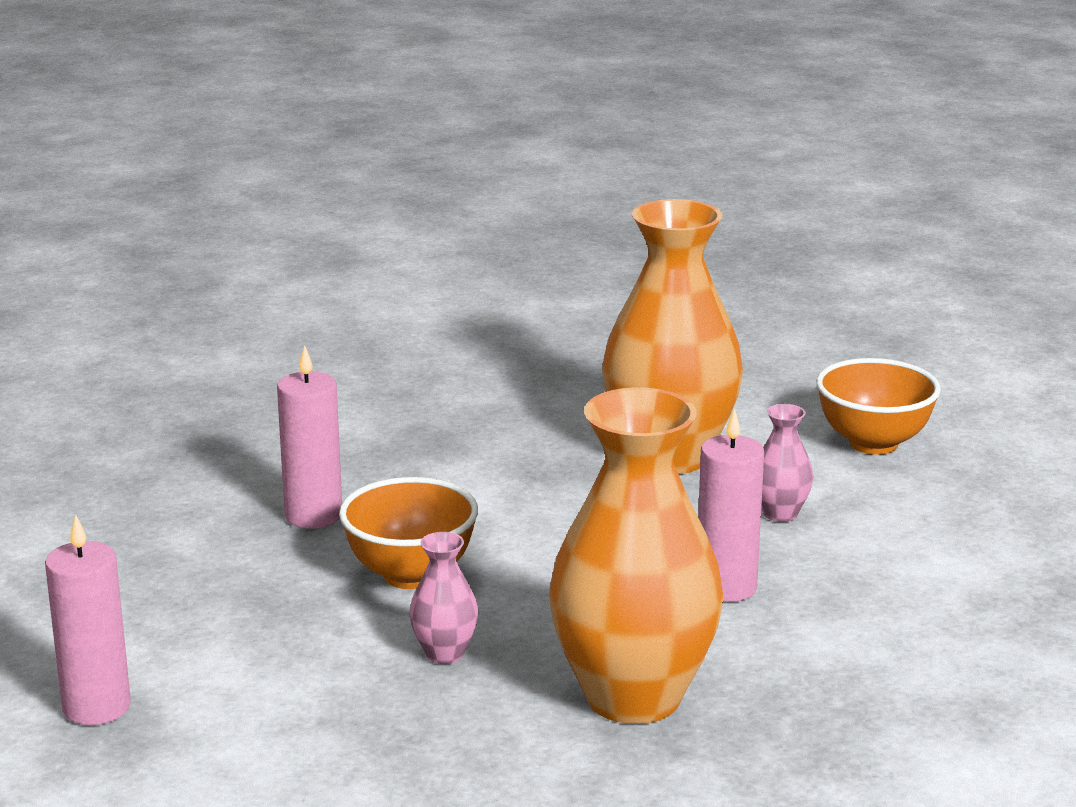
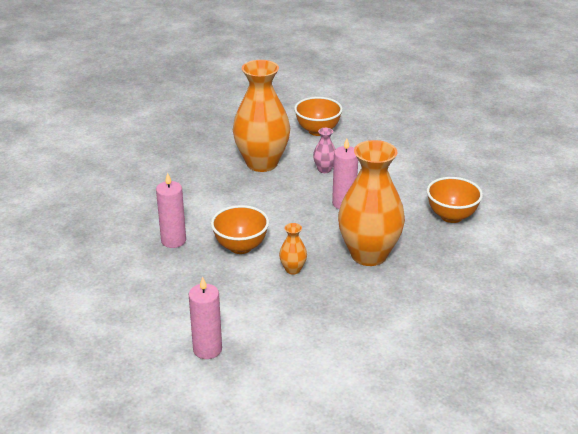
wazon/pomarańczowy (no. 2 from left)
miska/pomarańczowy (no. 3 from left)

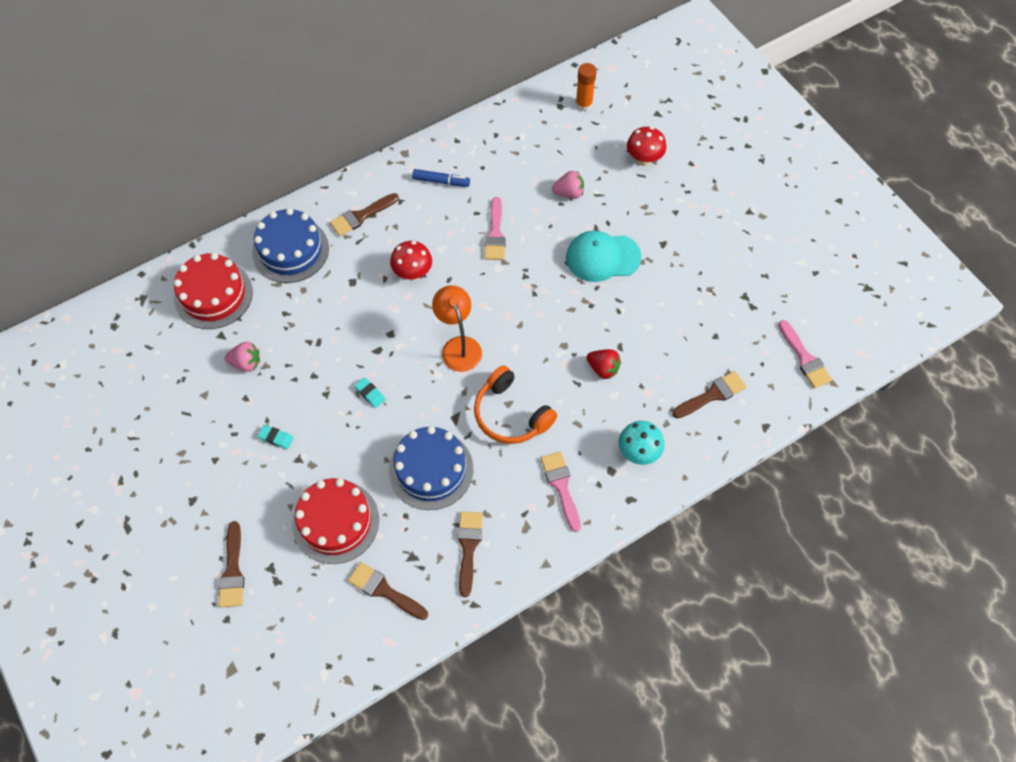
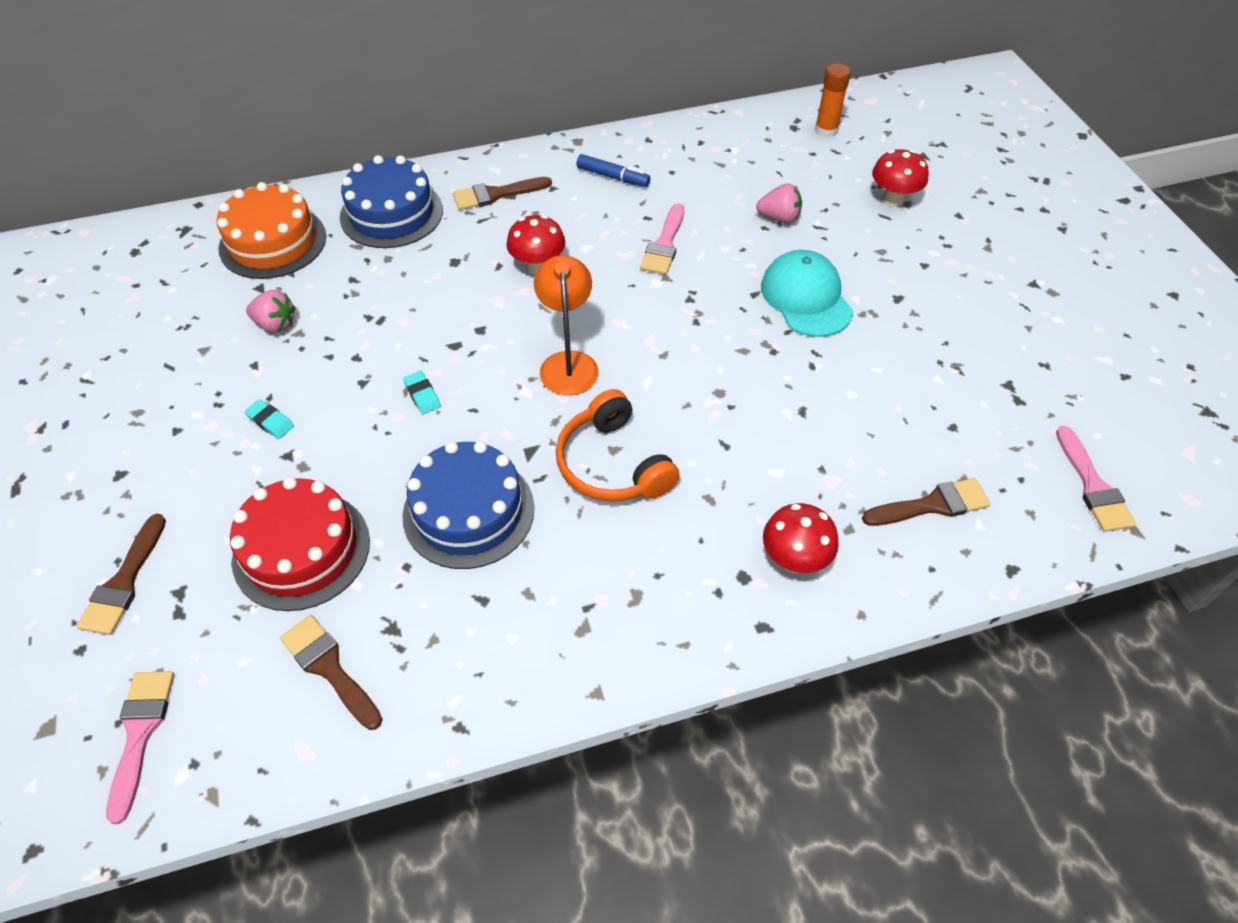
pędzel/różowy (no. 1 from left)
tort/pomarańczowy
czapka/turkusowy
grzyb/czerwony (no. 2 from left)
pędzel/brązowy (no. 4 from left in the first image)
truskawka/czerwony

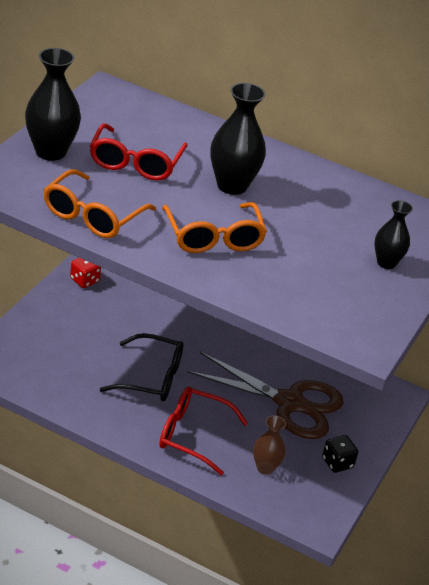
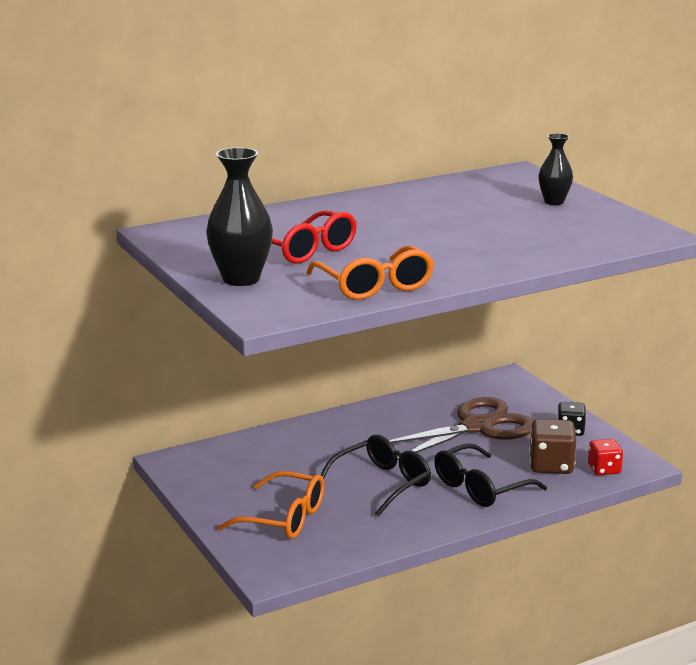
okulary/pomarańczowy (no. 1 from left)
okulary/czarny (no. 2 from left)
kostka do gry/brązowy
kostka do gry/czerwony
wazon/czarny (no. 2 from left in the first image)

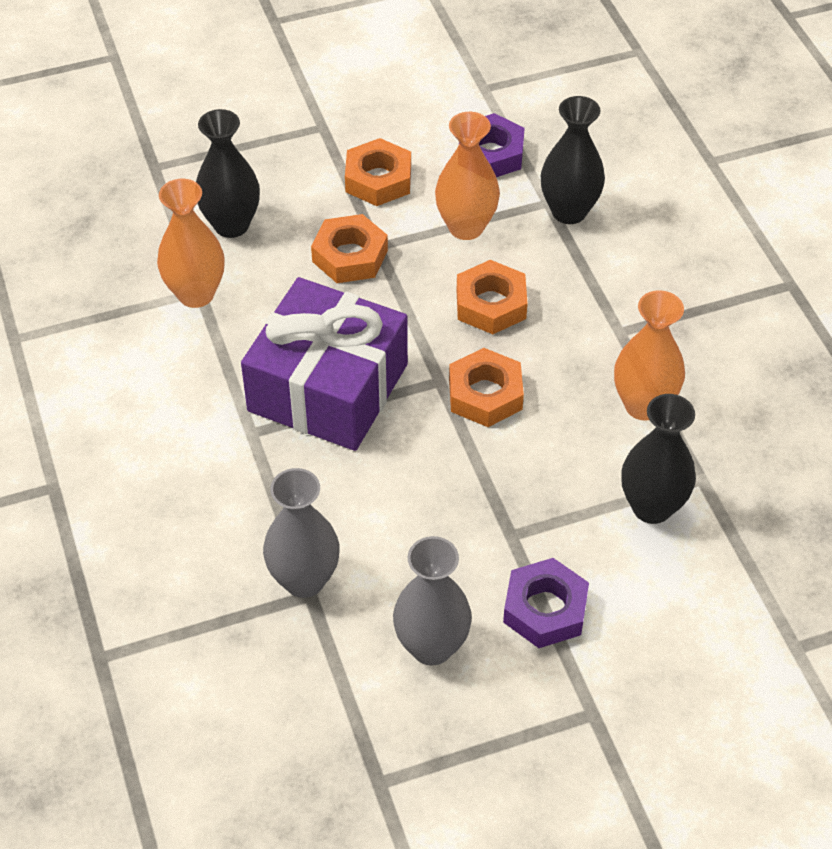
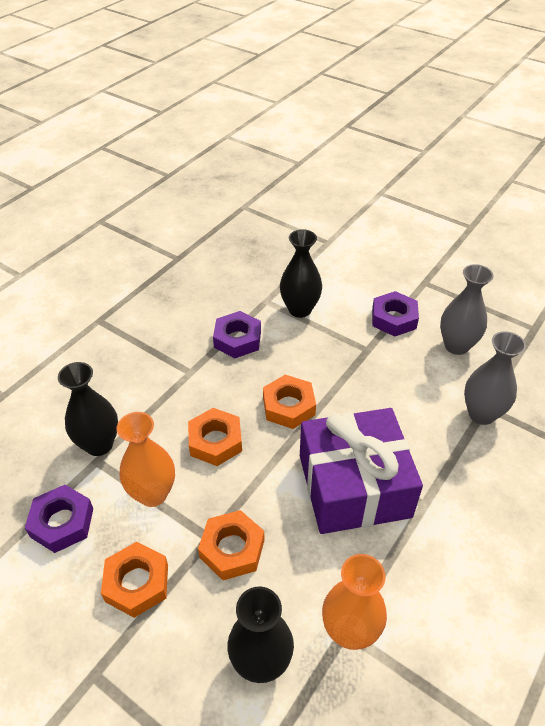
nakrętka/fioletowy (no. 2 from left)

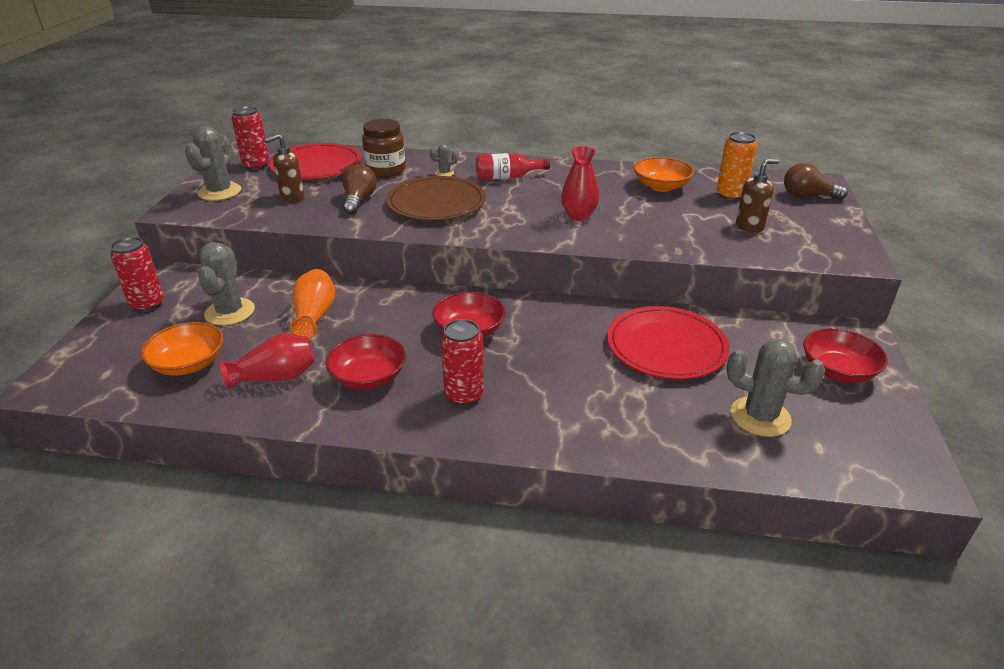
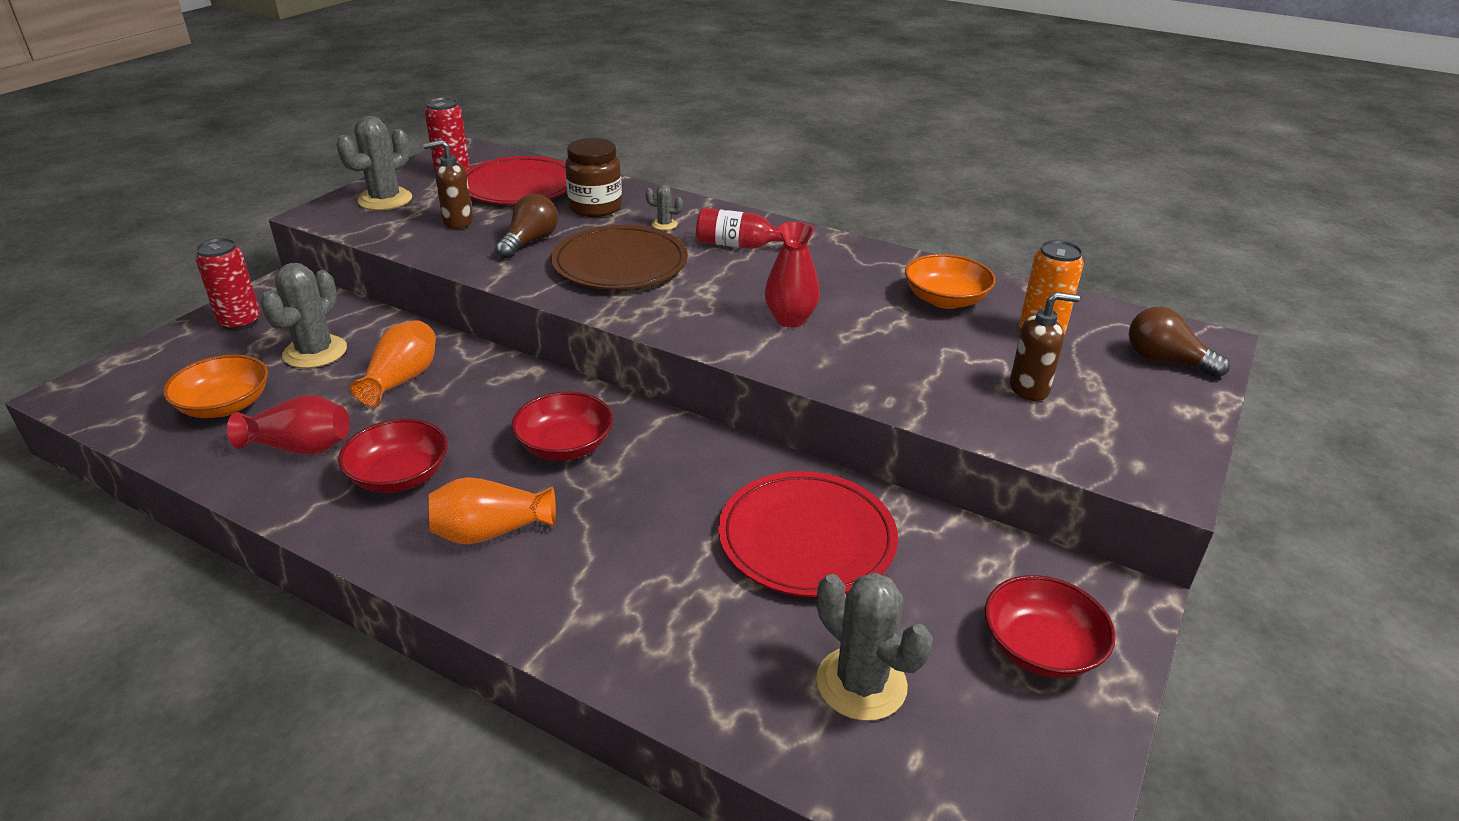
wazon/pomarańczowy (no. 2 from left)

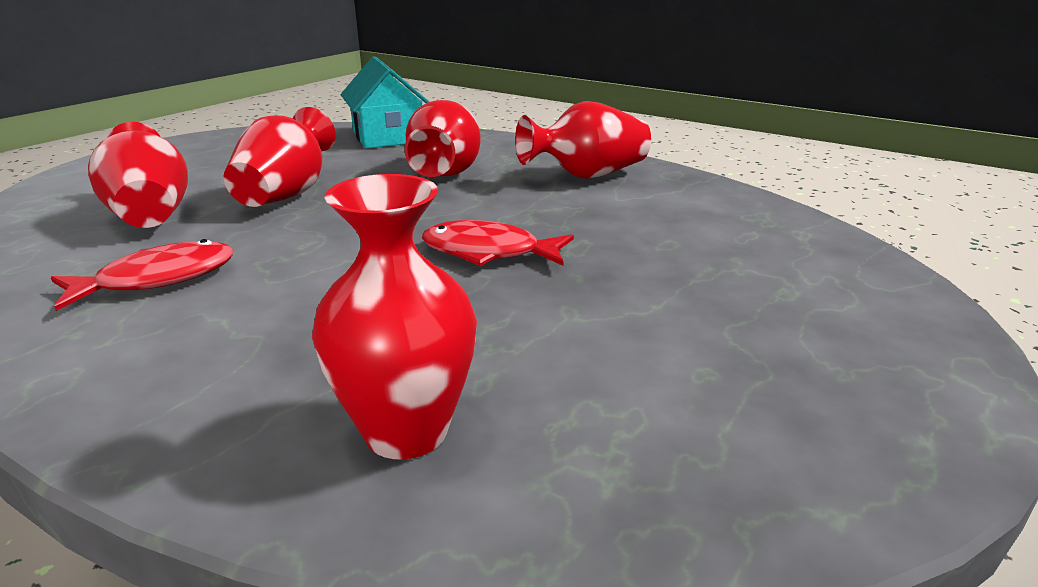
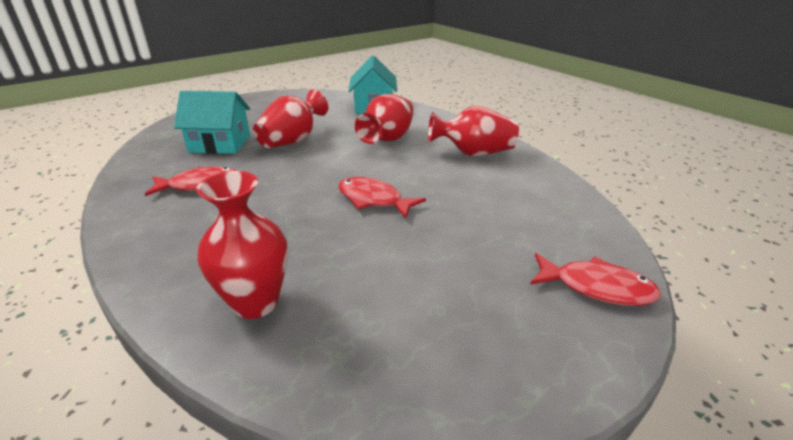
domek/turkusowy (no. 1 from left)
ryba/czerwony (no. 3 from left)

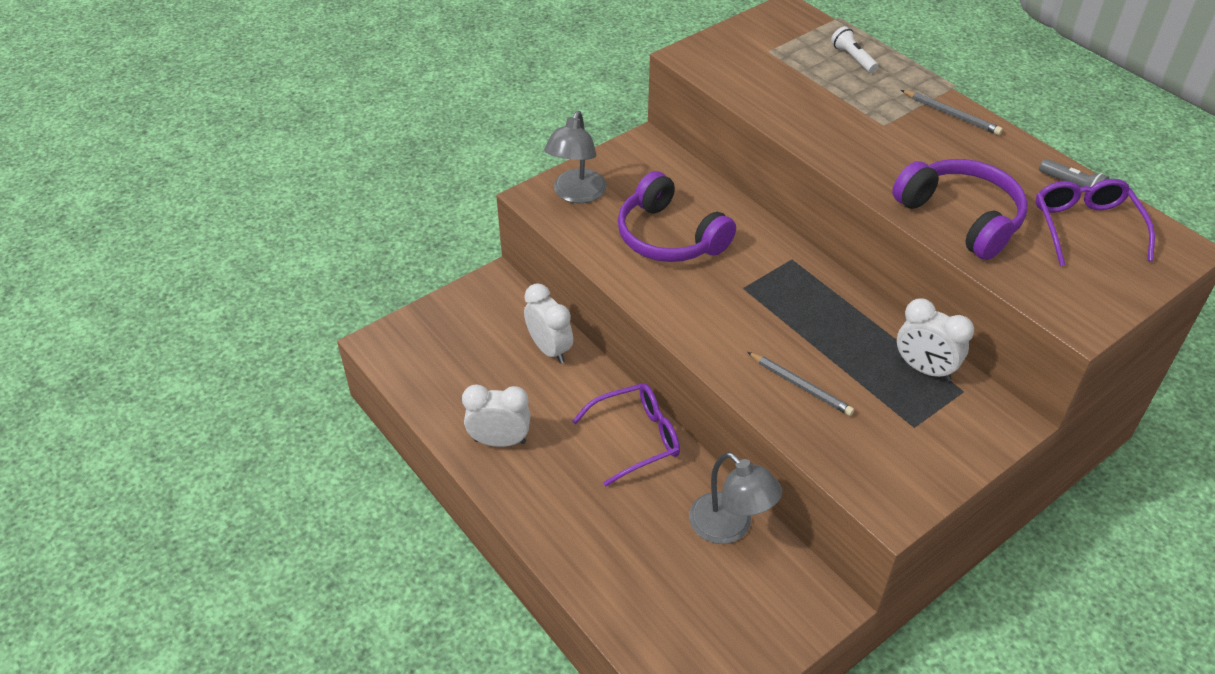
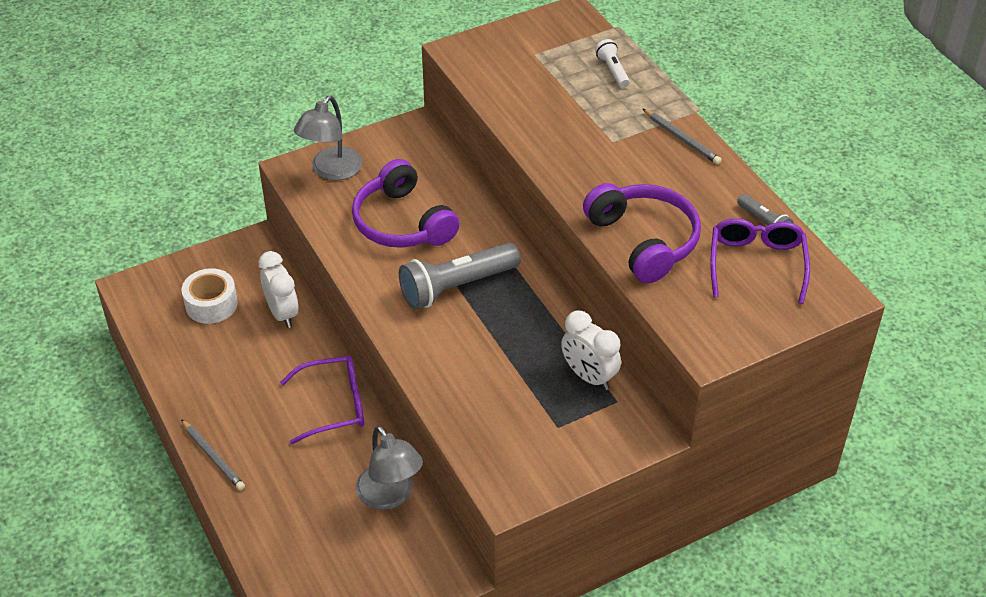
ołówek/szary (no. 1 from left)
taśma klejąca/biały
latarka/szary (no. 1 from left)
budzik/biały (no. 1 from left in the first image)

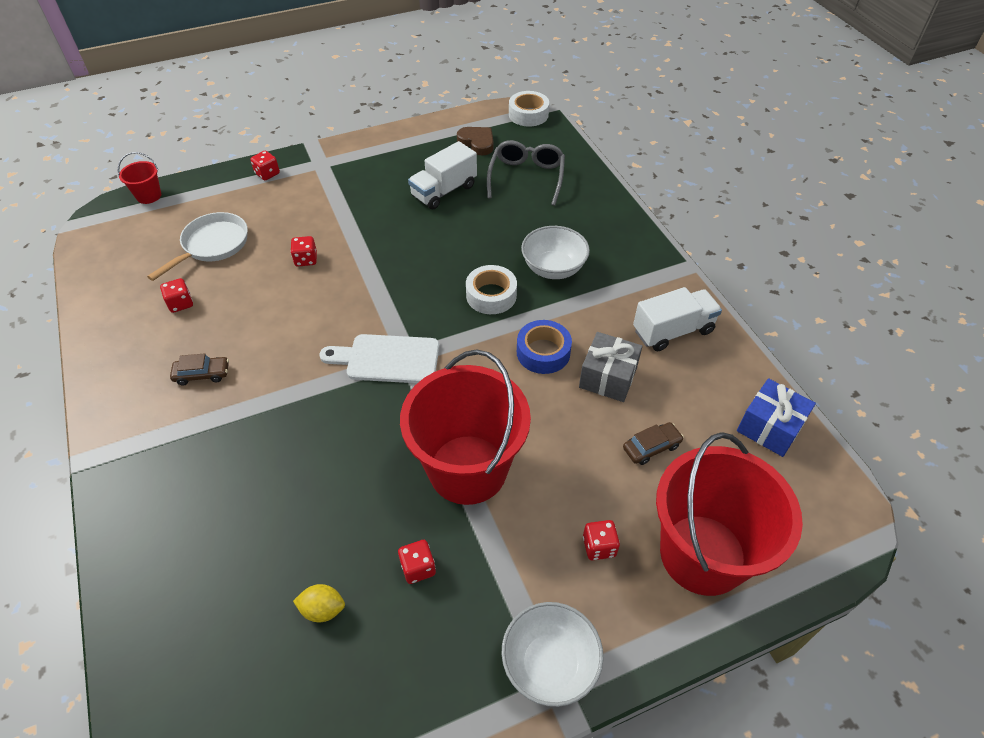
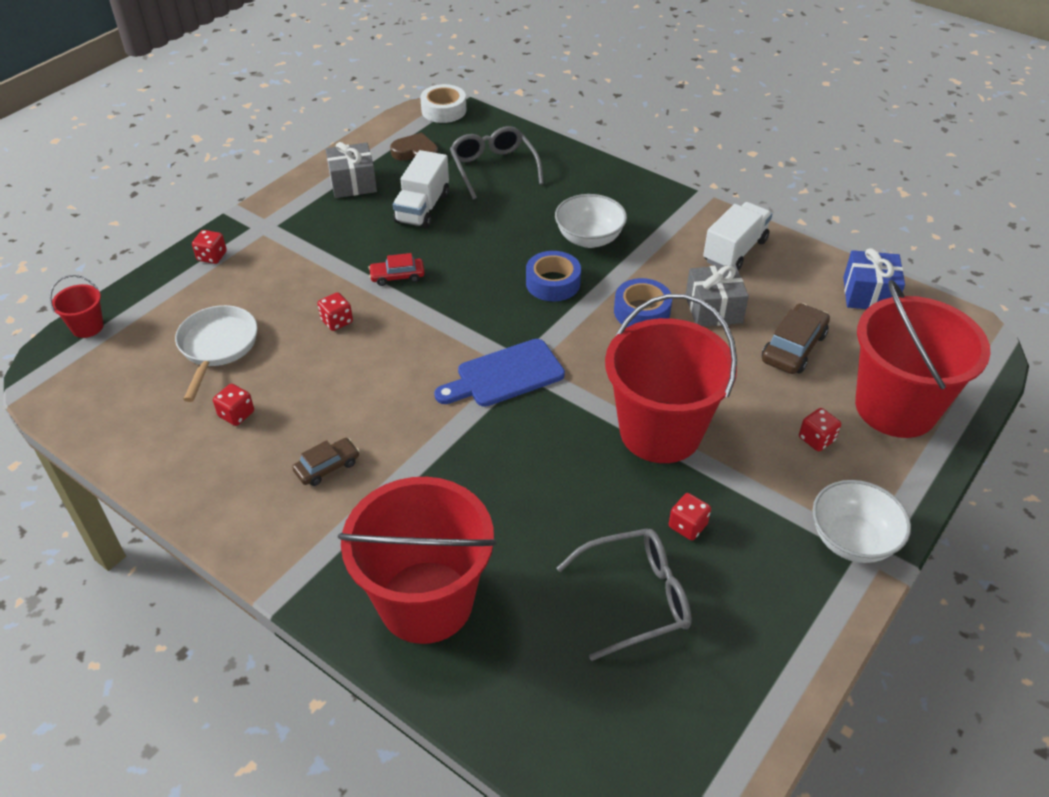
prezent/szary (no. 1 from left)
wiadro/czerwony (no. 2 from left)
samochód/czerwony
deska do krojenia/niebieski
taśma klejąca/niebieski (no. 1 from left)
okulary/szary (no. 2 from left)
samochód/brązowy (no. 2 from left)

